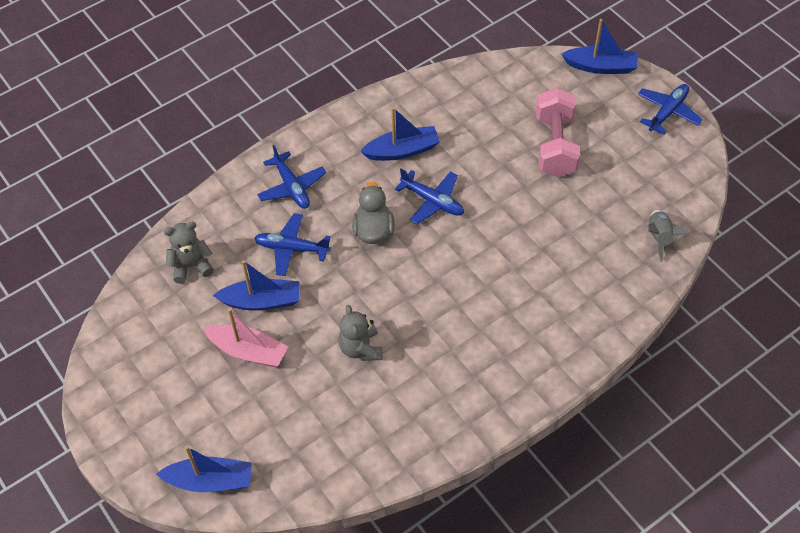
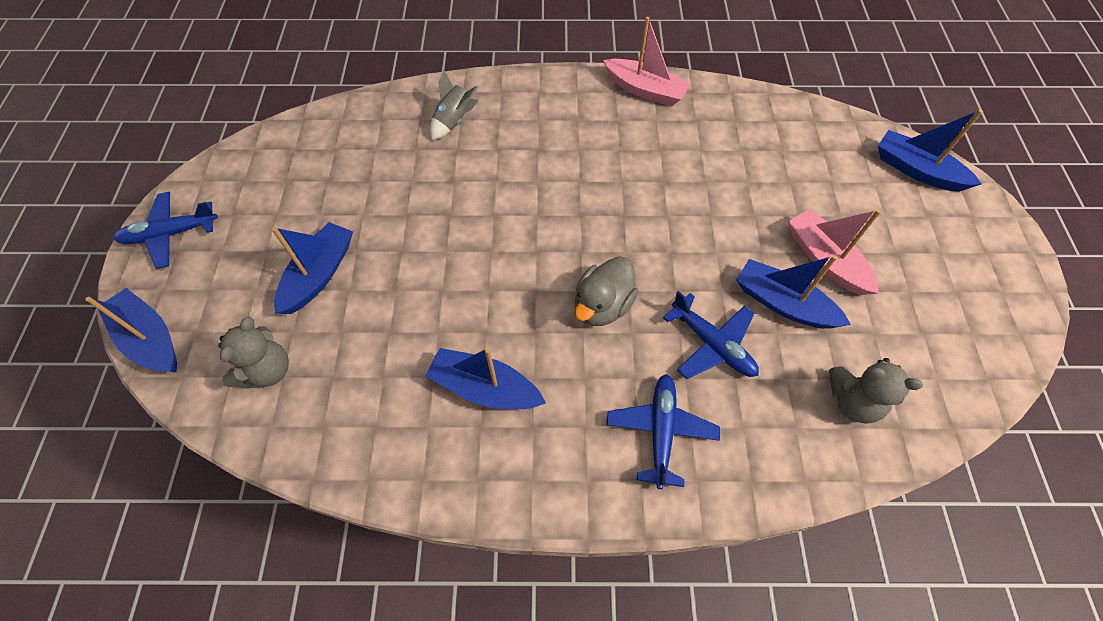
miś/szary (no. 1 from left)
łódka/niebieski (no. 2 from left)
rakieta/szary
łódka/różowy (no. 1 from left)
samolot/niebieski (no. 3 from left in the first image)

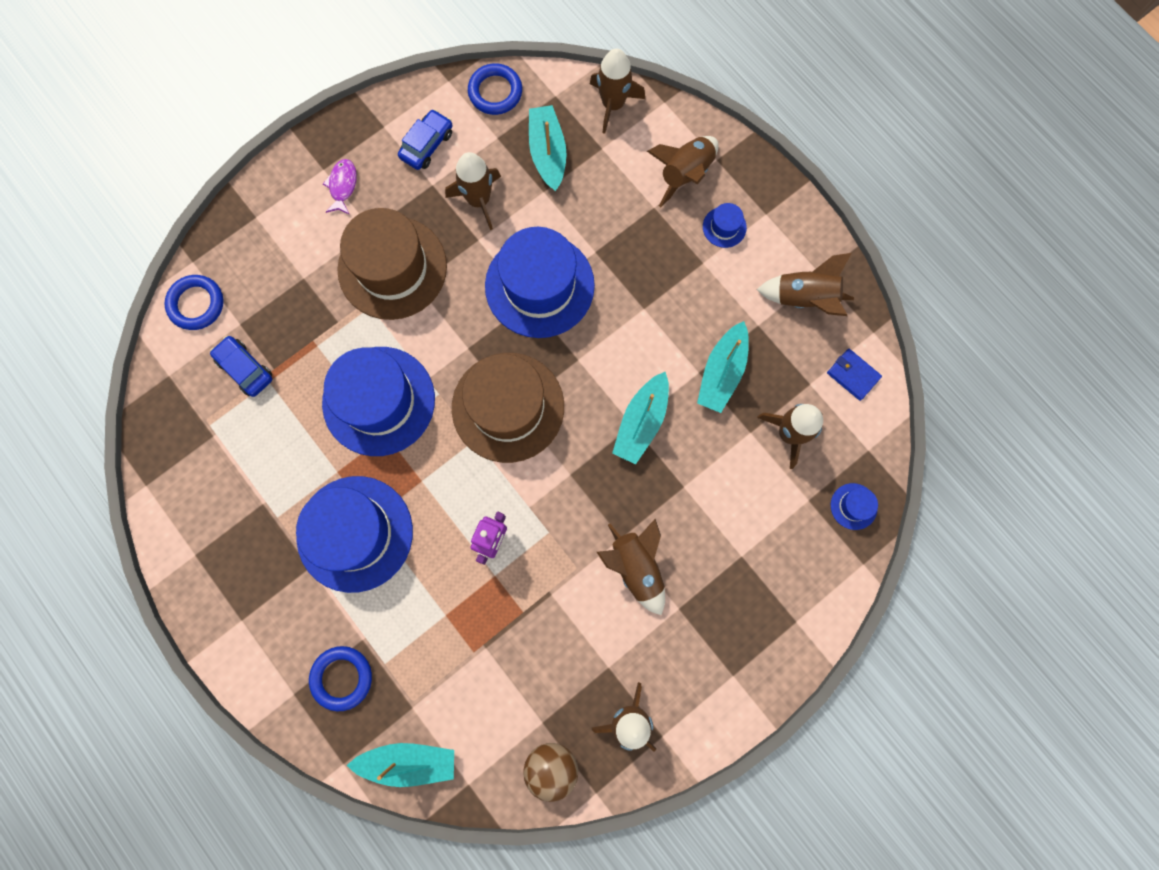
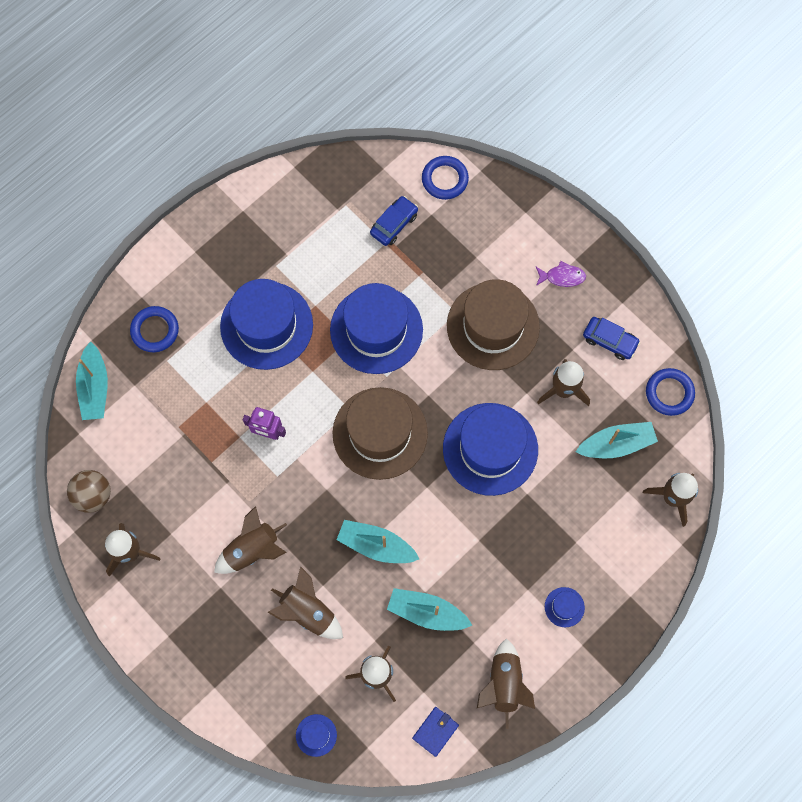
rakieta/brązowy (no. 3 from left)

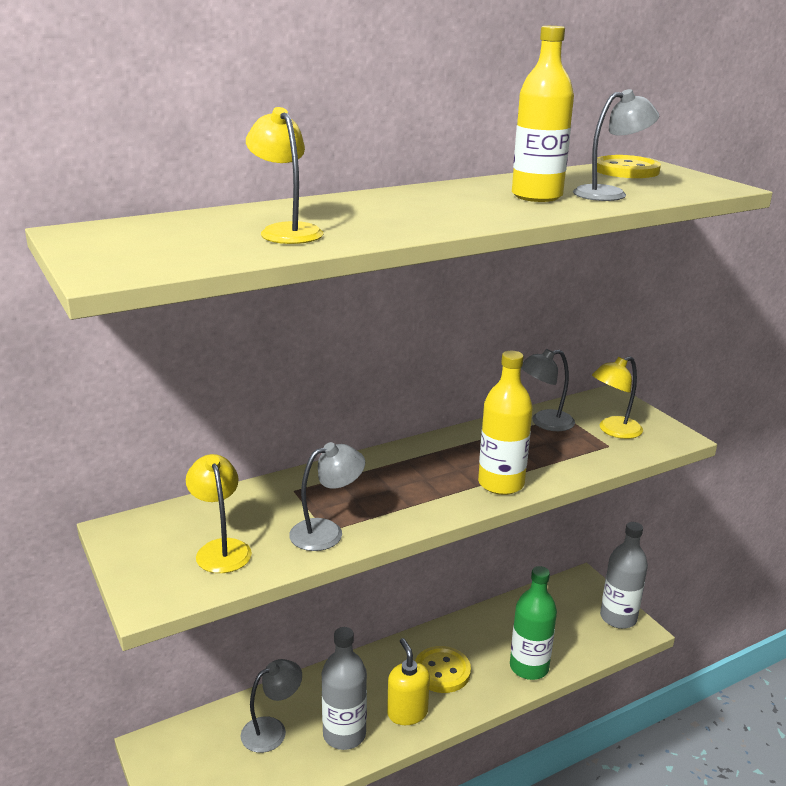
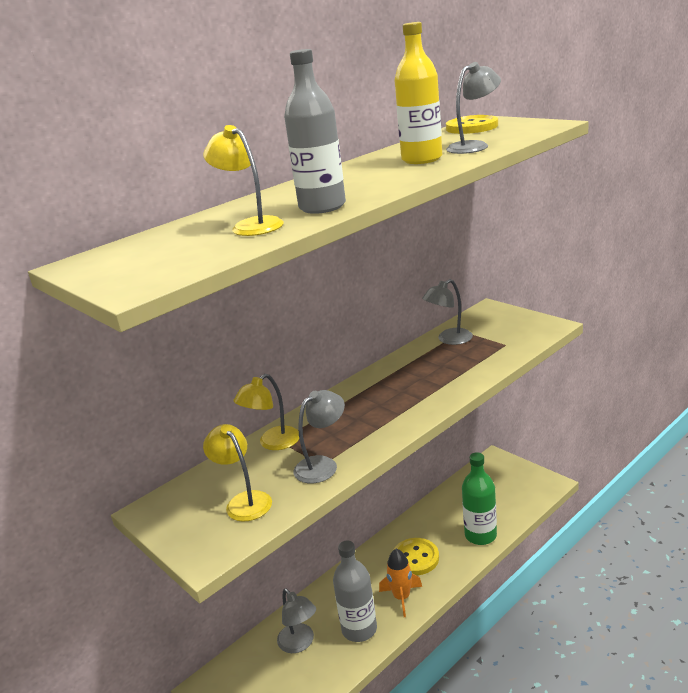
lampka/żółty (no. 3 from left)
lampka/szary (no. 1 from left)
butelka/szary (no. 1 from left)
rakieta/pomarańczowy
butelka/żółty (no. 1 from left in the first image)

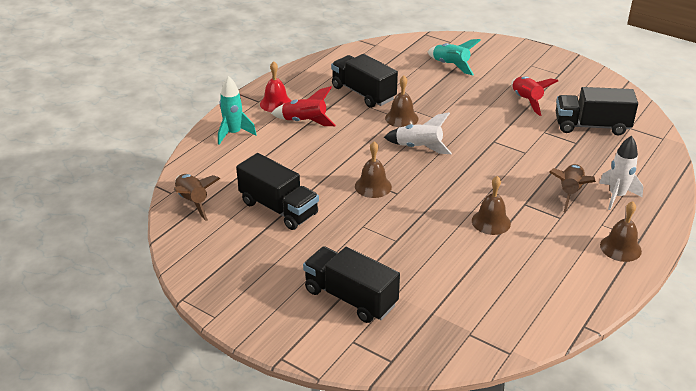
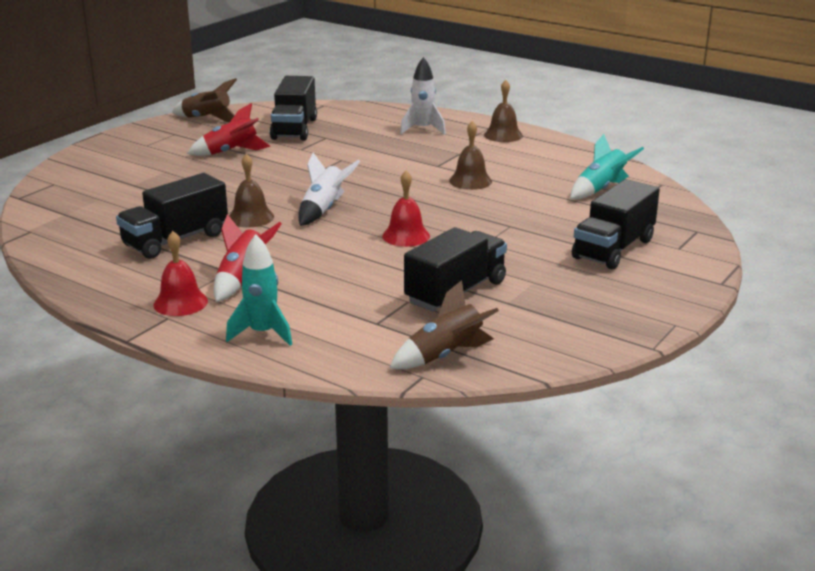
rakieta/brązowy (no. 1 from left)
dzwonek/czerwony (no. 2 from left)
rakieta/turkusowy (no. 2 from left)

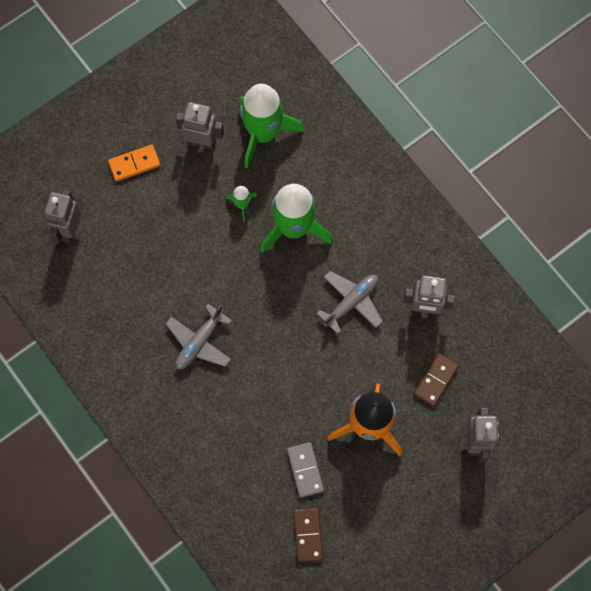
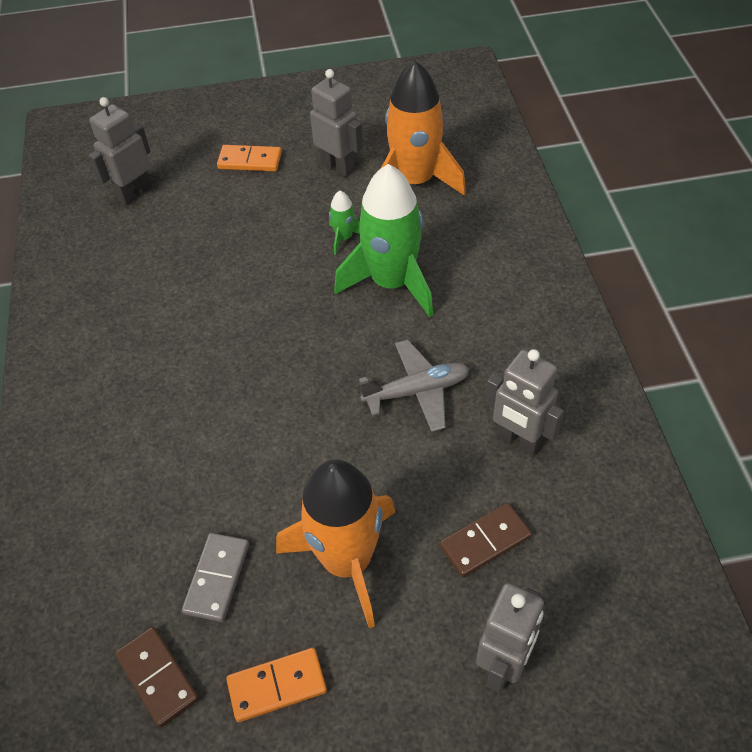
kostka domina/brązowy (no. 1 from left)
kostka domina/pomarańczowy (no. 2 from left)
rakieta/pomarańczowy (no. 2 from left)
samolot/szary (no. 1 from left in the first image)

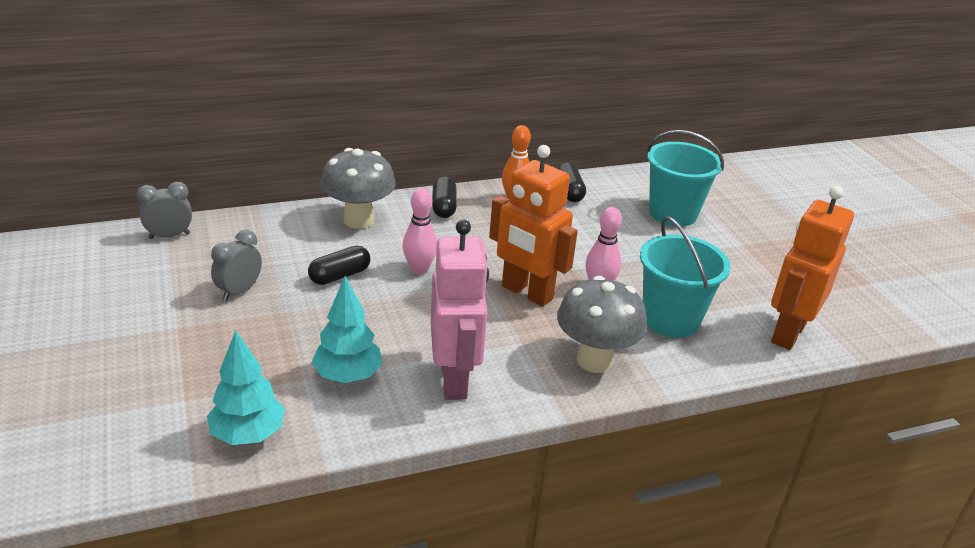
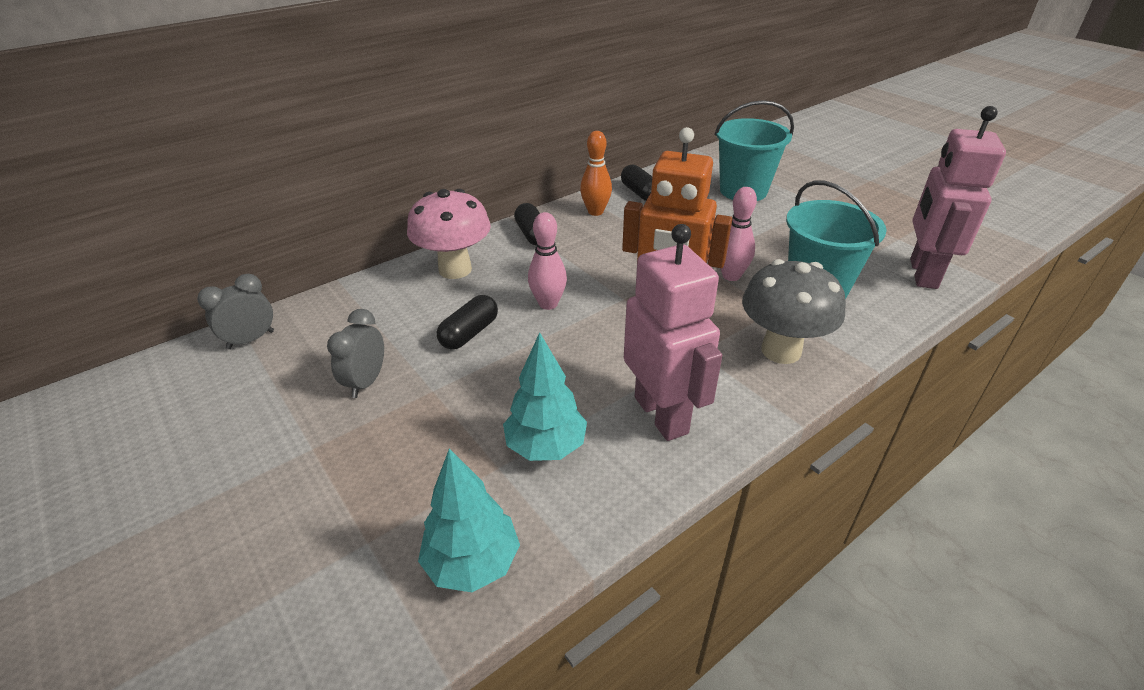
grzyb/różowy
robot/różowy (no. 2 from left)

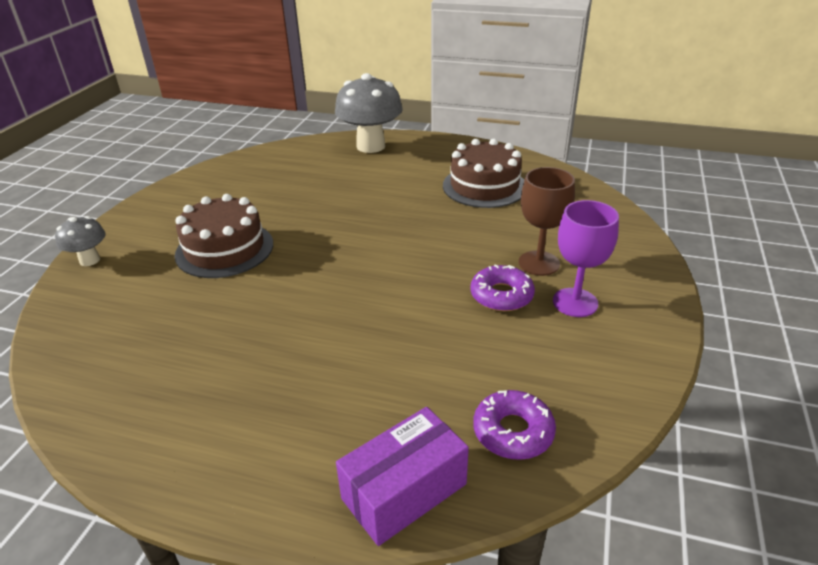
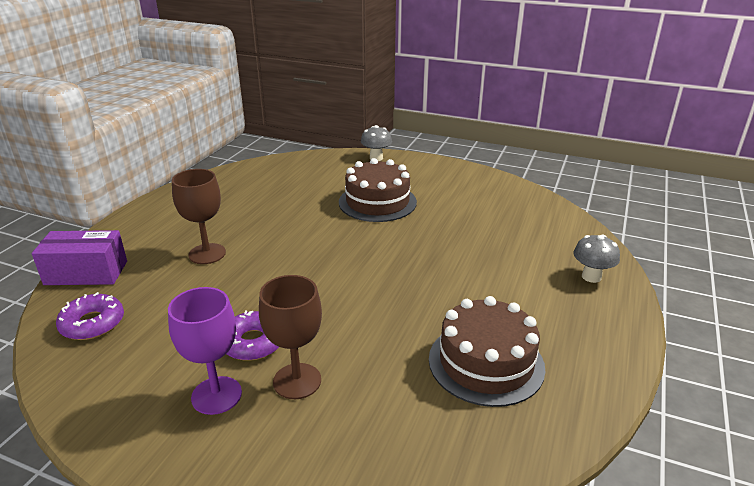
pudełko/fioletowy
kielich/brązowy (no. 1 from left)
grzyb/szary (no. 2 from left)

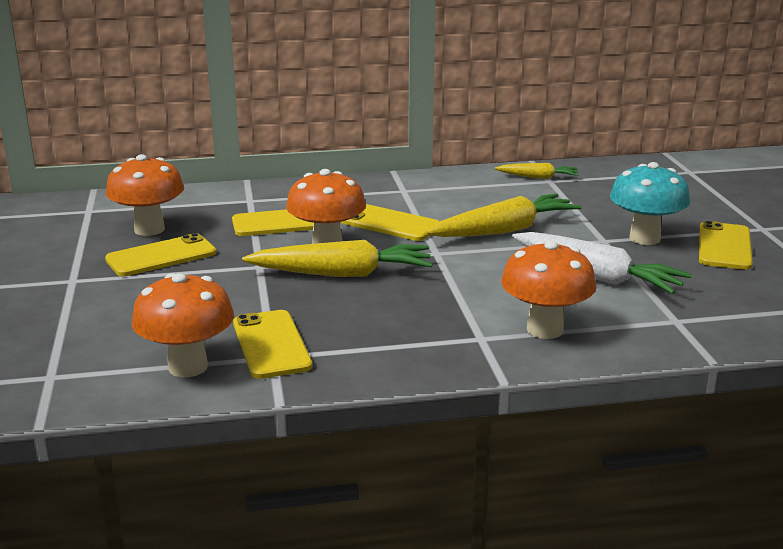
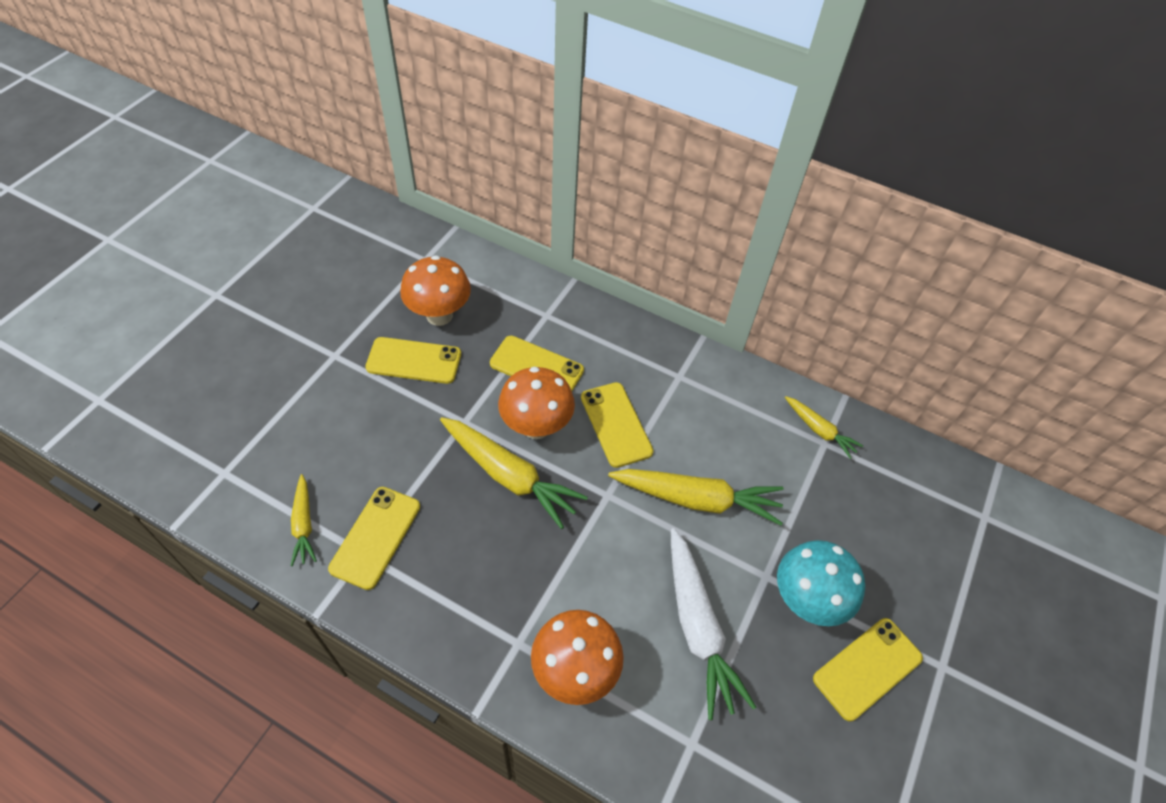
marchewka/żółty (no. 1 from left)

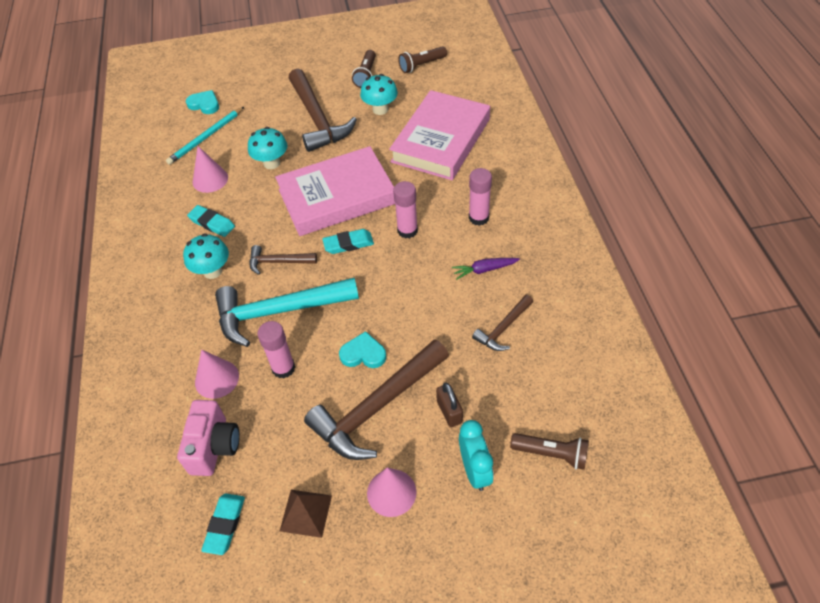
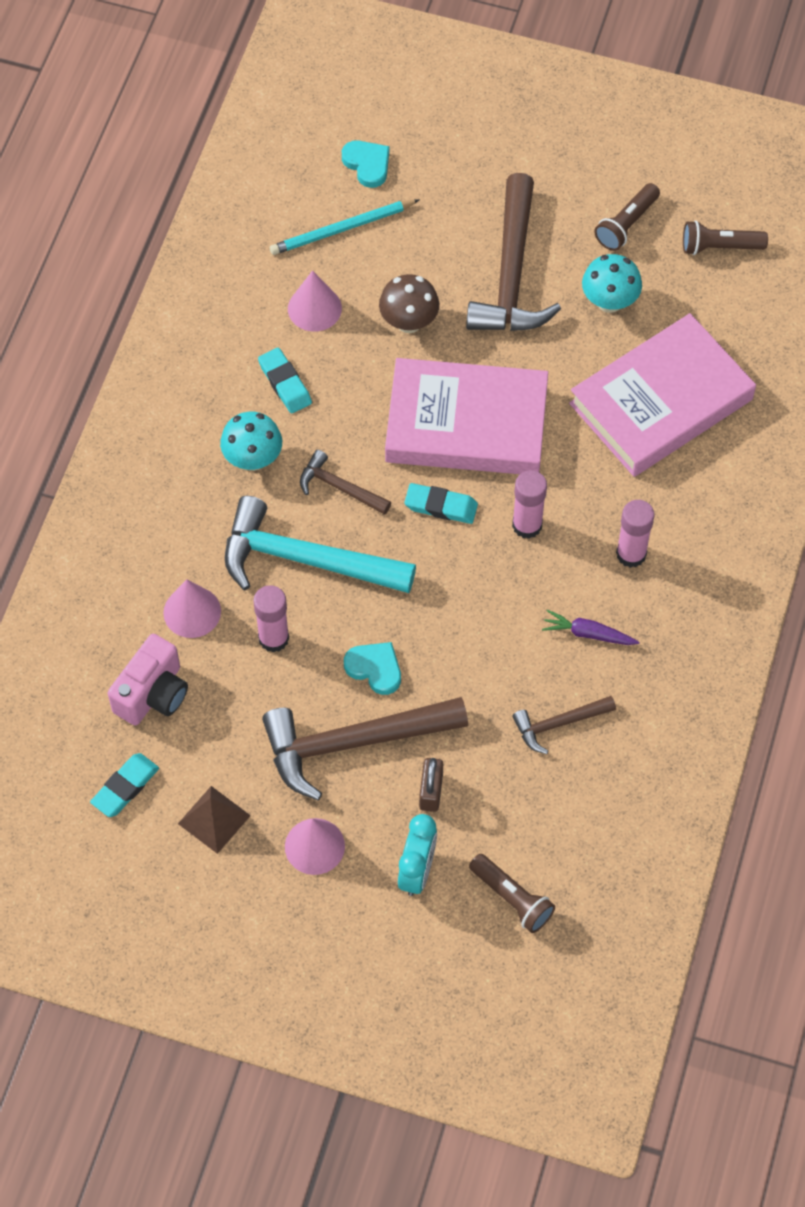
grzyb/brązowy

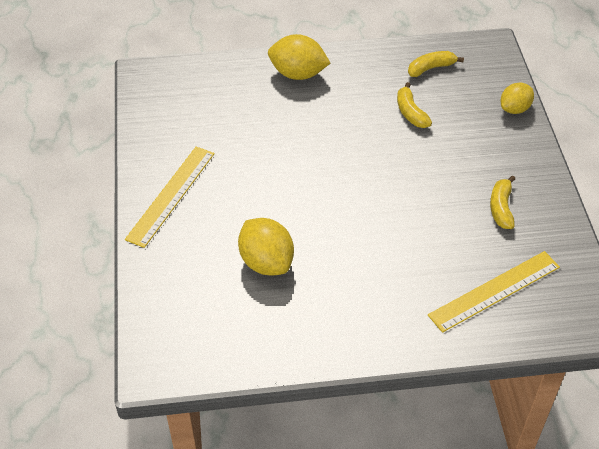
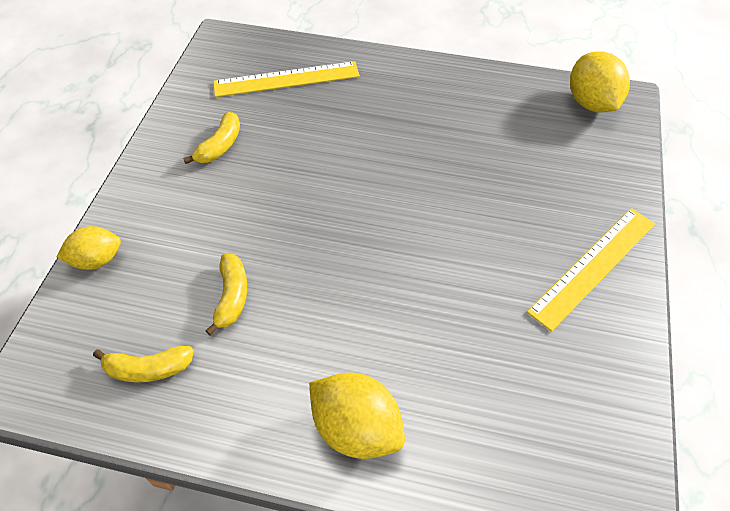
cytryna/żółty (no. 3 from left)

